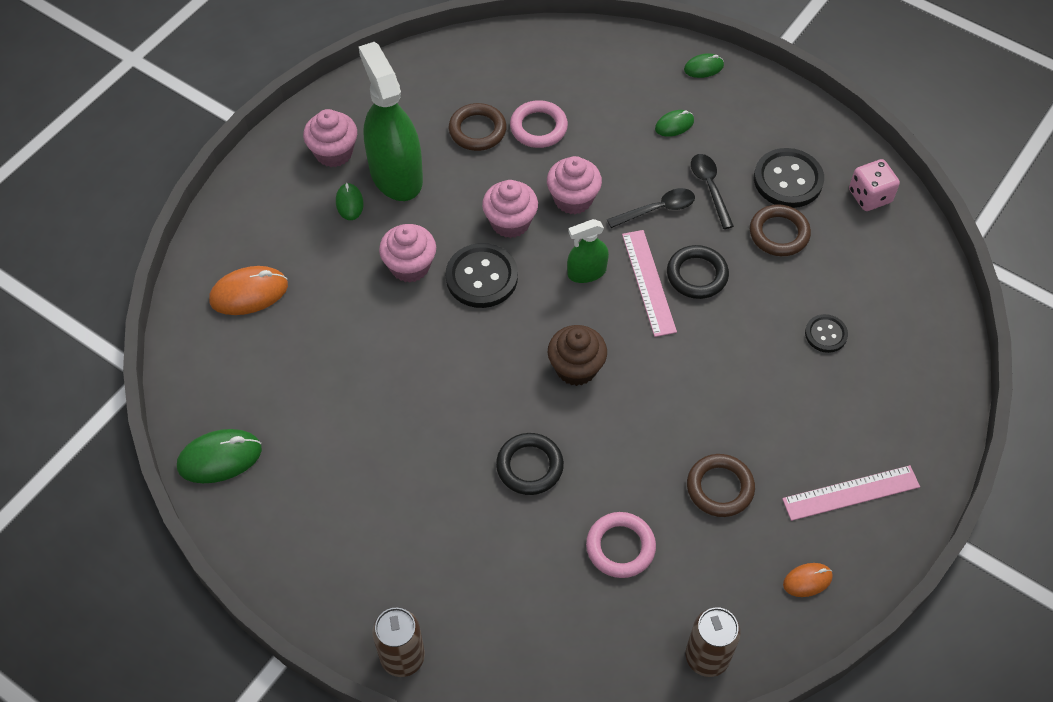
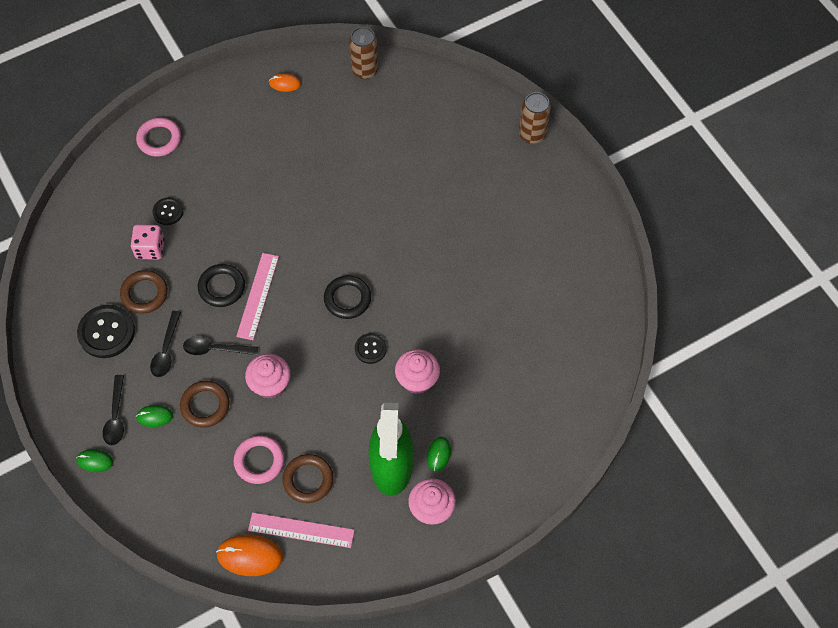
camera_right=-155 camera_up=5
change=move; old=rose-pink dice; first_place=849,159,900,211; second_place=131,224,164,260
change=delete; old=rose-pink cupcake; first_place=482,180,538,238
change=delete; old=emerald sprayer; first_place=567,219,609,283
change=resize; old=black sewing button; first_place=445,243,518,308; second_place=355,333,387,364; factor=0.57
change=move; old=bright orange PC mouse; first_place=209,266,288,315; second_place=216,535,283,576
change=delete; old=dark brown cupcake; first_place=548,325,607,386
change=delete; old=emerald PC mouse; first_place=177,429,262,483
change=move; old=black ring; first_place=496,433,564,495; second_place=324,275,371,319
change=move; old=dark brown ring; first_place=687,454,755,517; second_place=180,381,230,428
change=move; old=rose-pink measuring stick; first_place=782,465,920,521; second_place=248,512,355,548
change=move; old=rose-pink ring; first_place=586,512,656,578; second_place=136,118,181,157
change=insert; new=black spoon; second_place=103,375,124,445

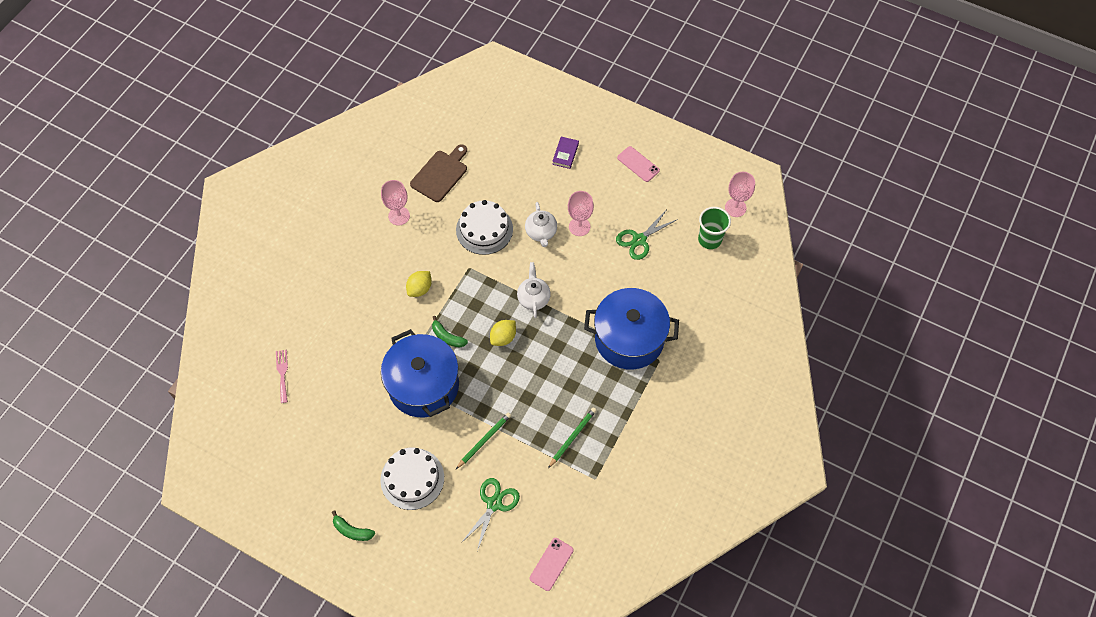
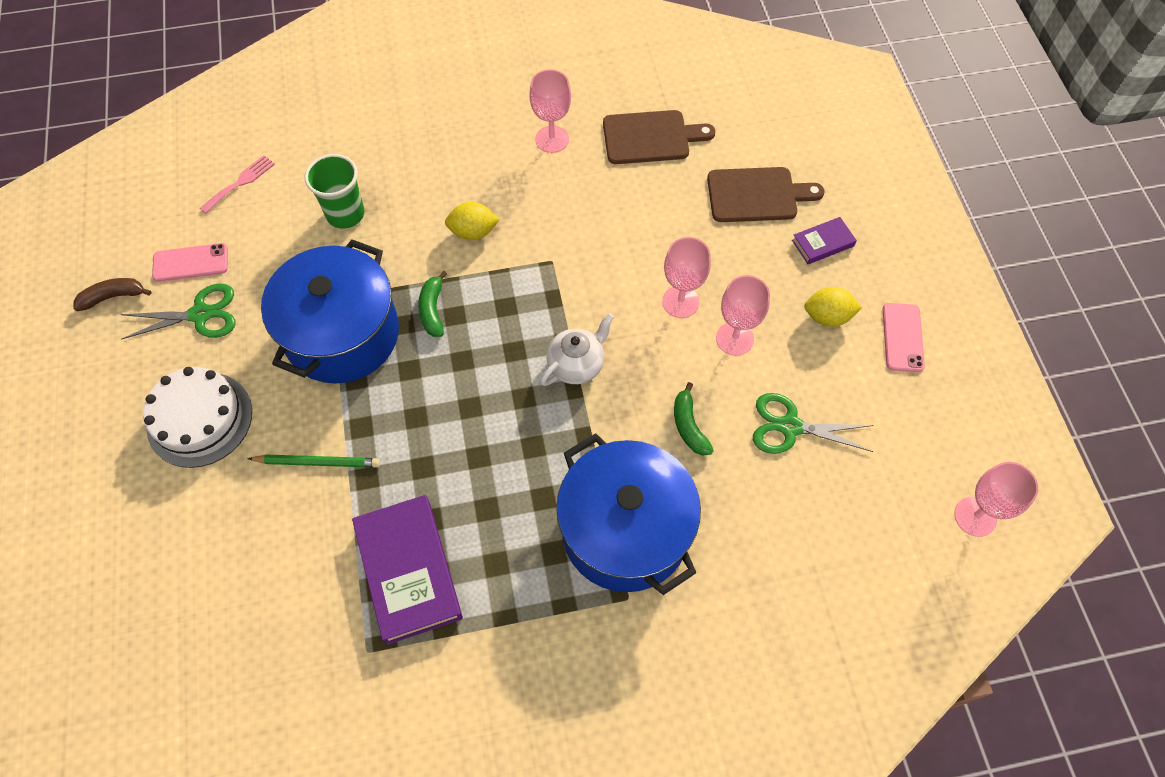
camera_right=50 camera_up=0
change=delete; old=white layer cake; first_place=456,200,513,255
change=replace; old=white china teapot; new=rose-pink wine glass; first_place=525,202,557,247; second_place=662,237,711,318
change=move; old=emerald beaker; first_place=698,207,731,249; second_place=304,154,365,229
change=move; old=yellow toy lemon; first_place=490,320,516,346; second_place=804,287,862,327
change=replace; old=emerald lead pencil; new=violet book; first_place=548,408,597,468; second_place=352,495,463,645
change=move; old=emerald shears; first_place=461,478,520,551; second_place=121,283,235,339
change=move; old=emerald toy banana; first_place=332,510,375,541; second_place=674,382,714,456
change=move; old=rose-pink phone; first_place=530,538,574,591; second_place=152,243,228,282
change=insert; new=dark brown chopping board; second_place=707,167,824,222
change=insert; new=dark brown toy banana; second_place=73,278,151,311

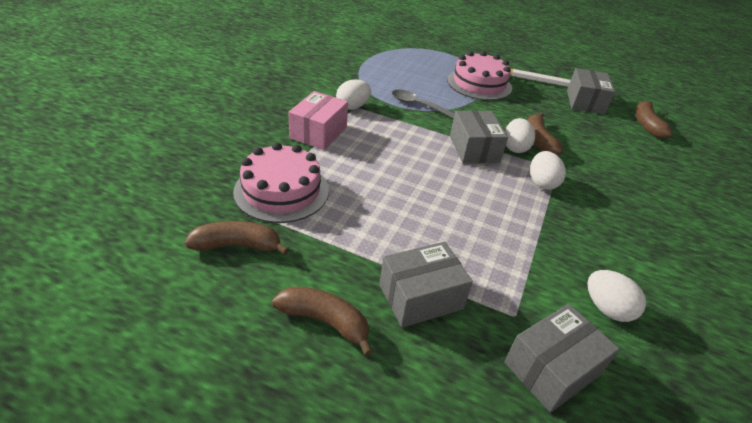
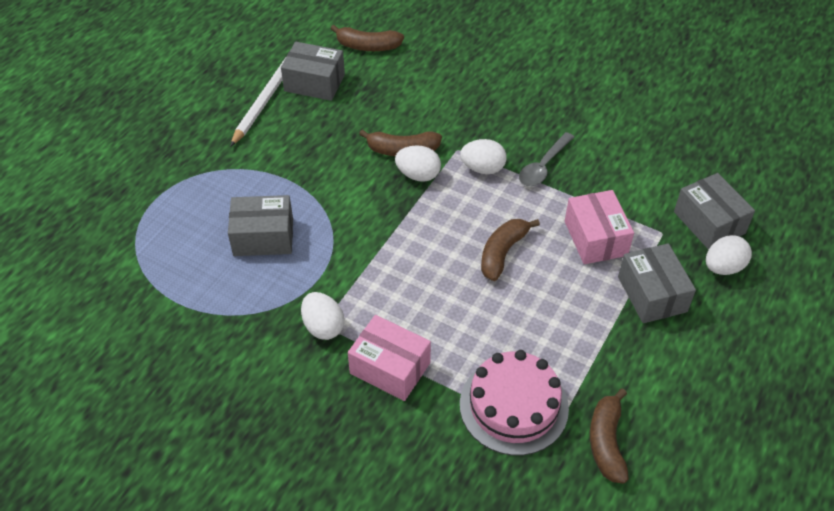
camera_right=-80 camera_up=10
change=delete; old=rose-pink layer cake; first_place=447,51,512,100
change=move; old=ash-grey spoon; first_place=392,90,455,119; second_place=519,132,574,186
change=move; old=ash-grey package; first_place=450,110,508,164; second_place=228,195,293,256
change=move; old=white egg shape; first_place=587,270,646,322; second_place=706,235,752,275
change=move; old=dark brown toy banana; first_place=272,287,373,356; second_place=481,219,540,281
change=insert; new=rose-pink package; second_place=565,190,634,264

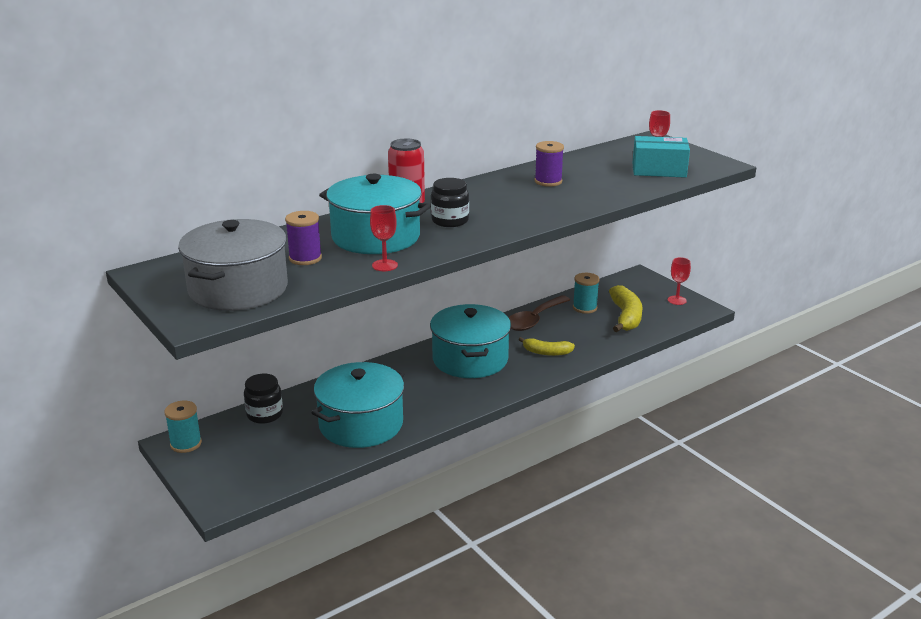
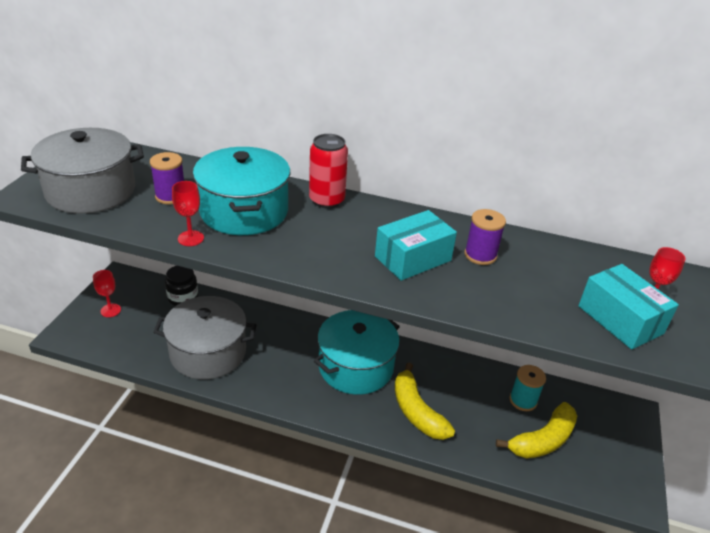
camera_right=50 camera_up=10
change=delete; old=black preserve jar; first_place=431,178,469,227
change=move; old=red wine glass; first_place=668,257,691,305; second_place=93,270,121,317
change=delete; old=dark brown spoon; first_place=509,295,570,331
change=resize; old=yellow toy banana; first_place=518,337,575,356; second_place=395,362,455,440; factor=1.6
change=recolor; old=turquoise pot; new=ash-grey pot; first_place=312,362,404,448; second_place=153,296,256,379
change=delete; old=turquoise bobbin; first_place=164,401,202,453
change=insert; new=turquoise package; second_place=375,210,457,281

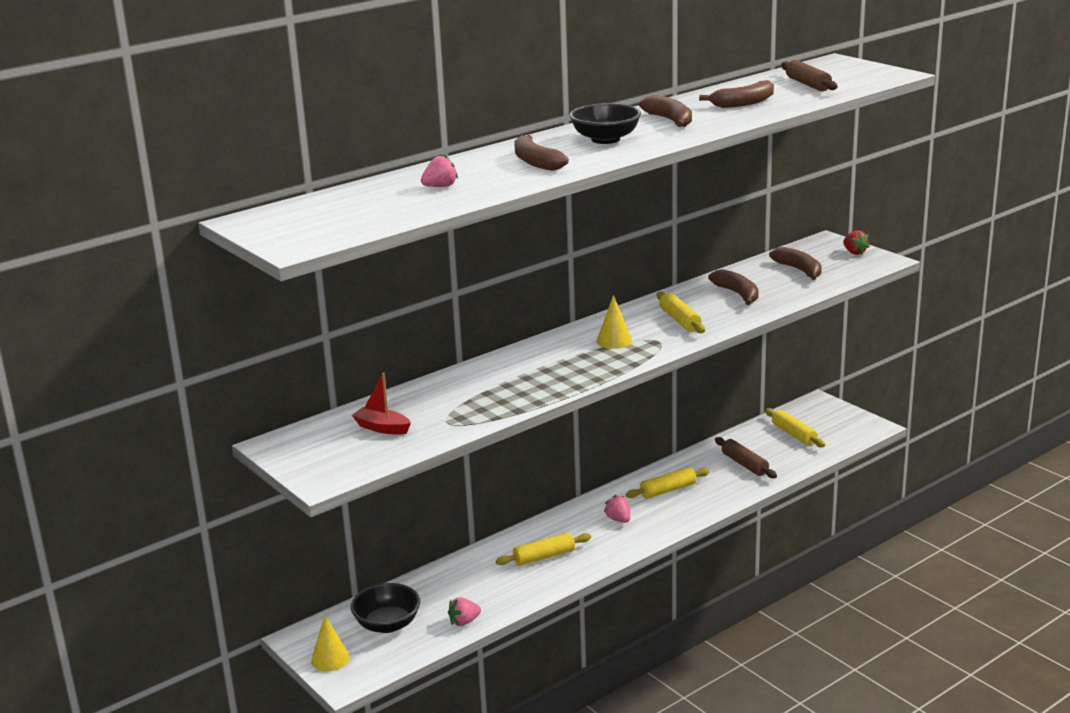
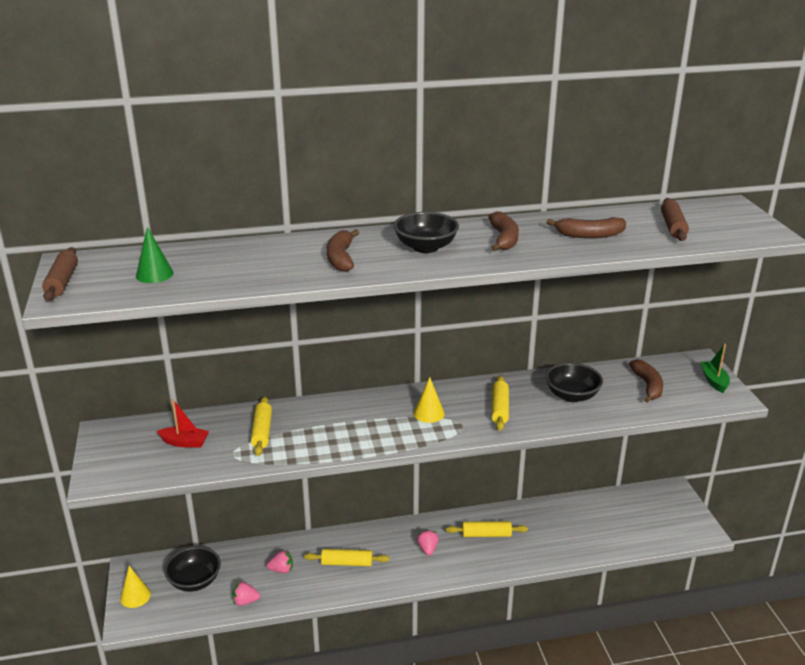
camera_right=25 camera_up=5
change=move; old=rose-pink toy strawberry; first_place=421,155,458,187; second_place=267,550,293,573
change=replace; old=red toy strawberry; new=emerald toy boat; first_place=843,230,870,255; second_place=701,344,730,393
change=replace; old=dark brown toy banana; new=black deep dish; first_place=708,269,759,305; second_place=545,363,603,402
change=rotate; old=red toy boat; first_place=352,373,411,435; second_place=157,399,209,448; degrees=135
change=move; old=yellow pastry roller; first_place=765,408,825,447; second_place=251,397,272,456
change=move; old=dark brown pastry roller; first_place=715,437,777,478; second_place=42,247,78,301
change=insert; new=emerald cone; second_place=136,227,174,283

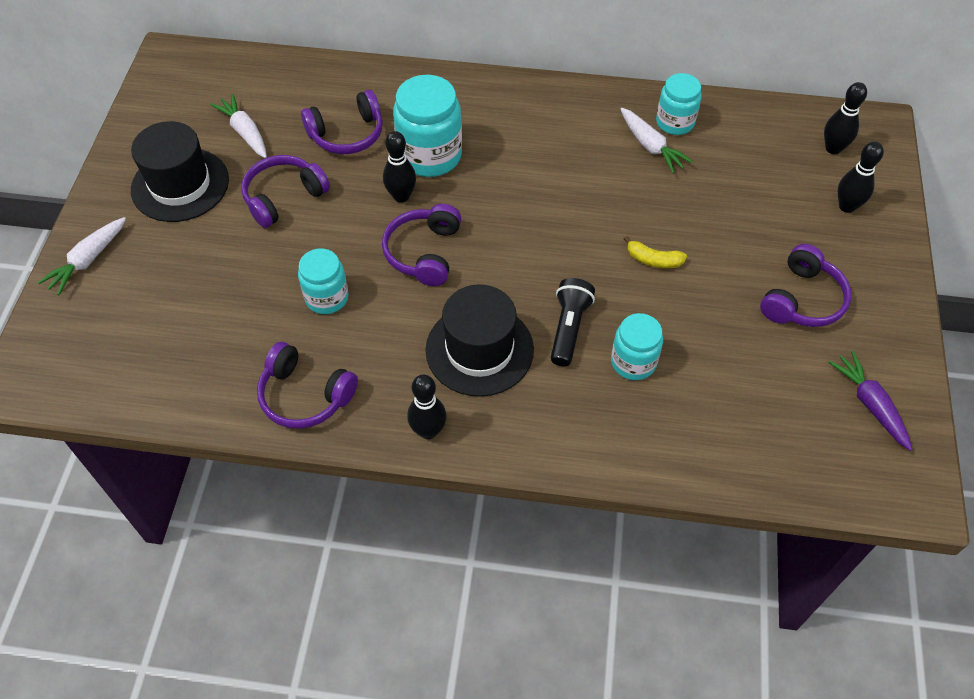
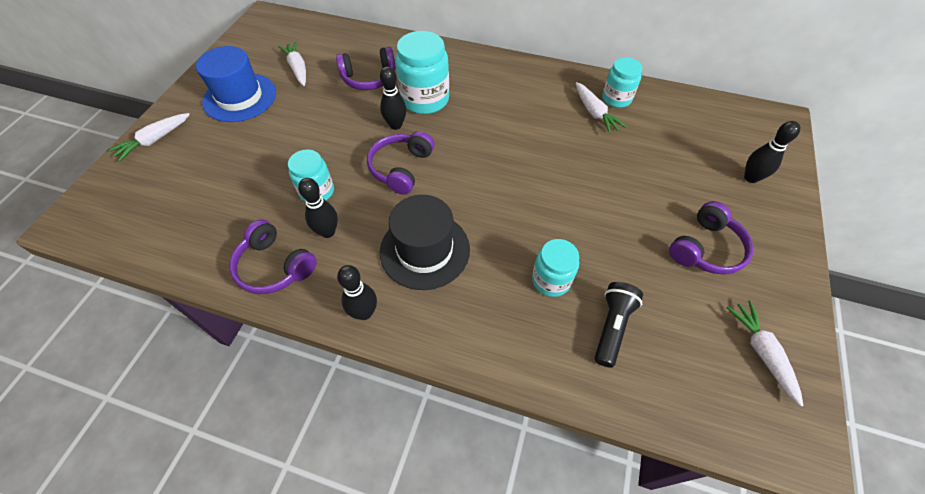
camera_right=10 camera_up=0
change=move; old=black skittle; first_place=824,82,867,154; second_place=298,178,338,238
change=recolor; old=black tall hat; new=royal blue tall hat; first_place=131,121,229,222; second_place=196,46,276,122
change=delete; old=violet over-ear headphones; first_place=241,155,330,228
change=delete; old=yellow toy banana; first_place=624,236,687,268
change=move; old=black torch; first_place=551,278,595,366; second_place=595,282,643,368
change=recolor; old=violet toy carrot; new=white toy carrot; first_place=828,351,912,451; second_place=726,300,804,406

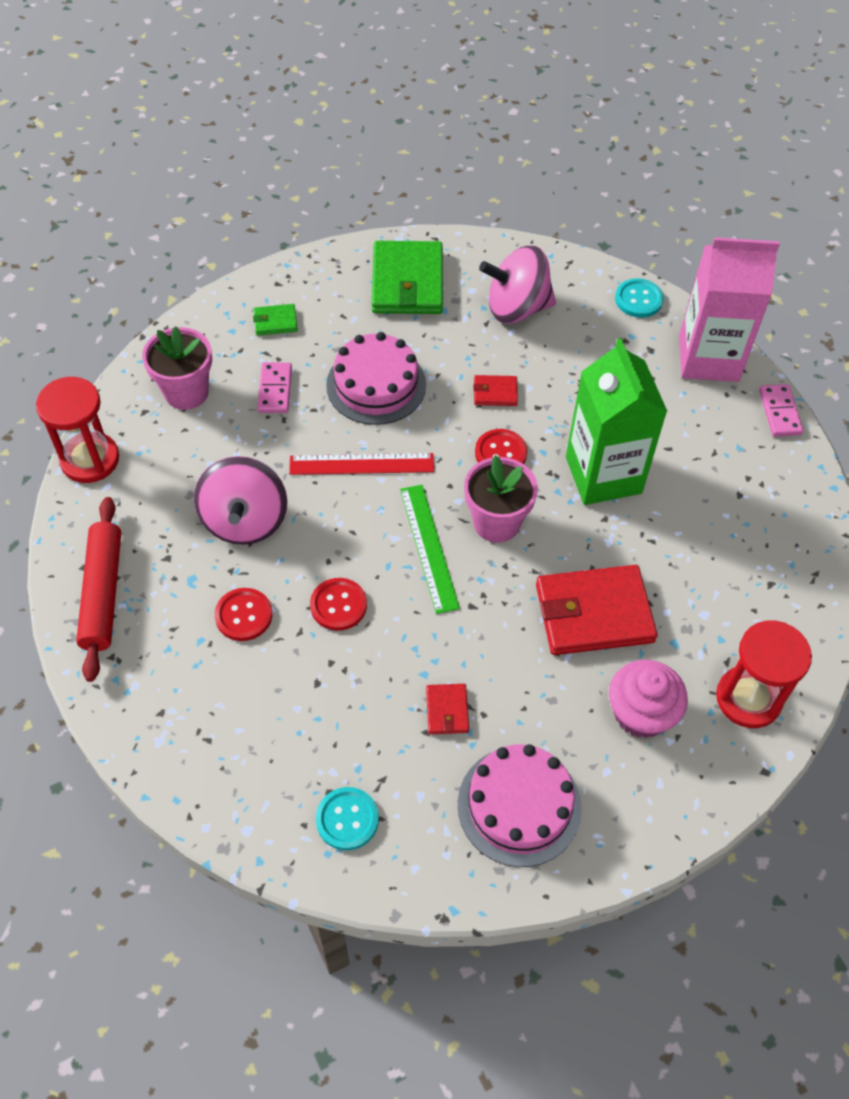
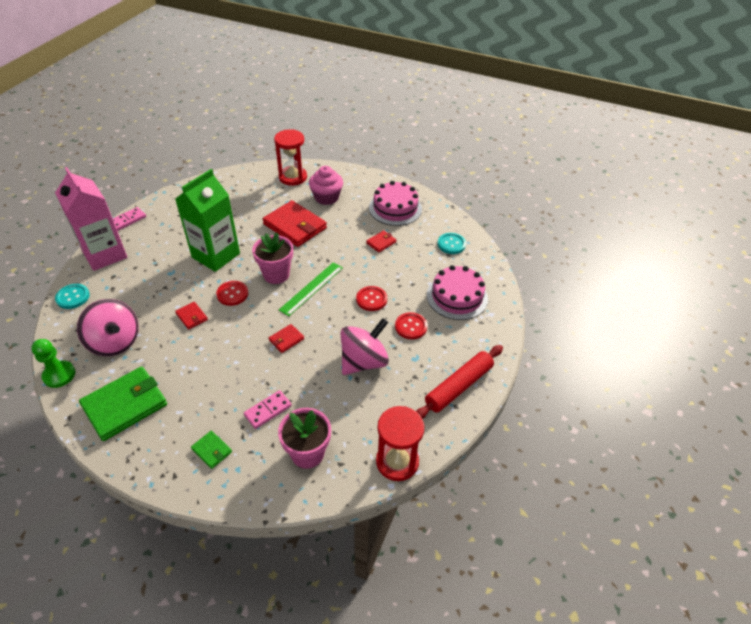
camera_right=-130 camera_up=-10
change=move; old=rose-pink layer cake; first_place=326,332,426,425; second_place=427,265,488,320
change=replace; old=red measuring stick; new=red wallet; first_place=289,453,434,475; second_place=269,324,304,353
change=insert; new=emerald pawn; second_place=31,339,75,388

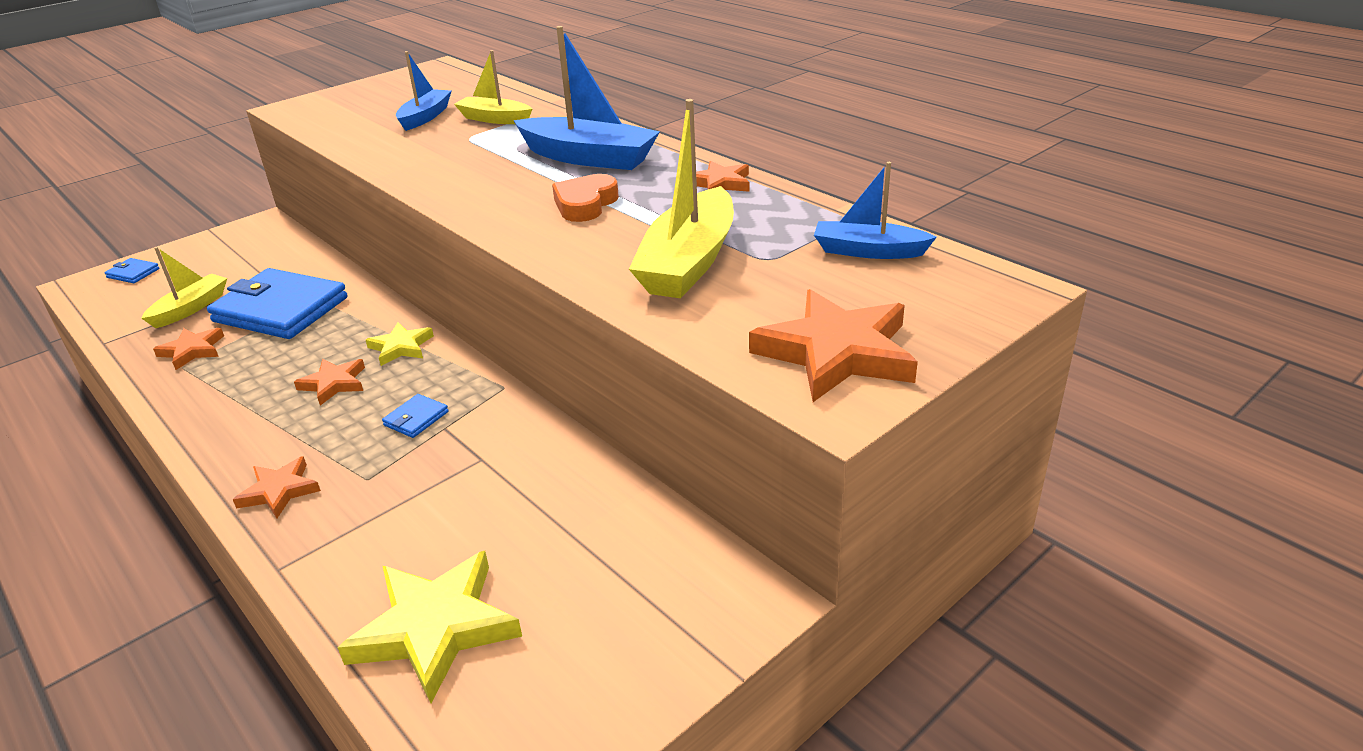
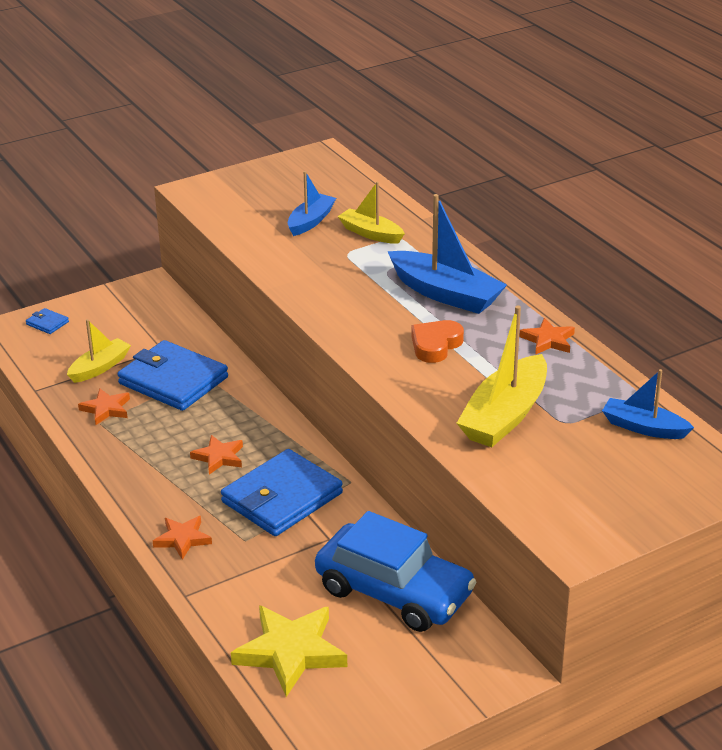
camera_right=10 camera_up=0
change=delete; old=bright orange star; first_place=749,289,918,402
change=delete; old=yellow star; first_place=366,322,434,366
change=resize; old=royal blue wallet; first_place=382,394,449,438; second_place=221,449,343,536; factor=2.44
change=insert; new=royal blue car; second_place=315,511,476,632

